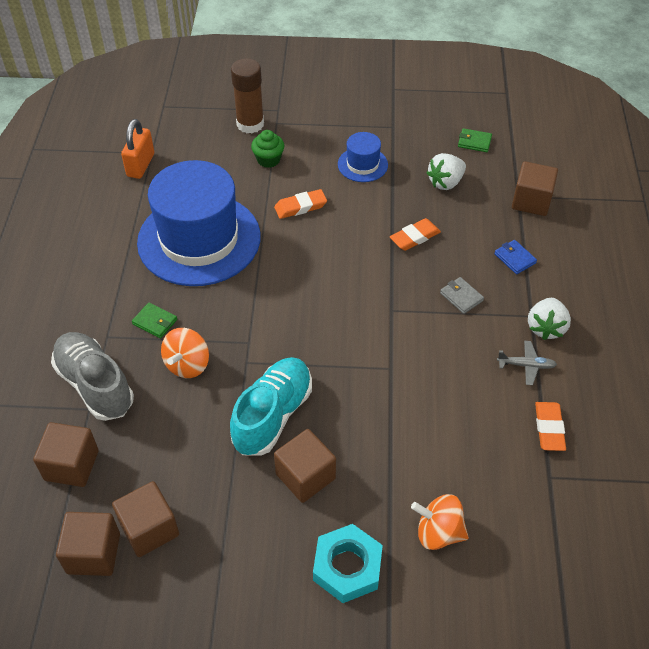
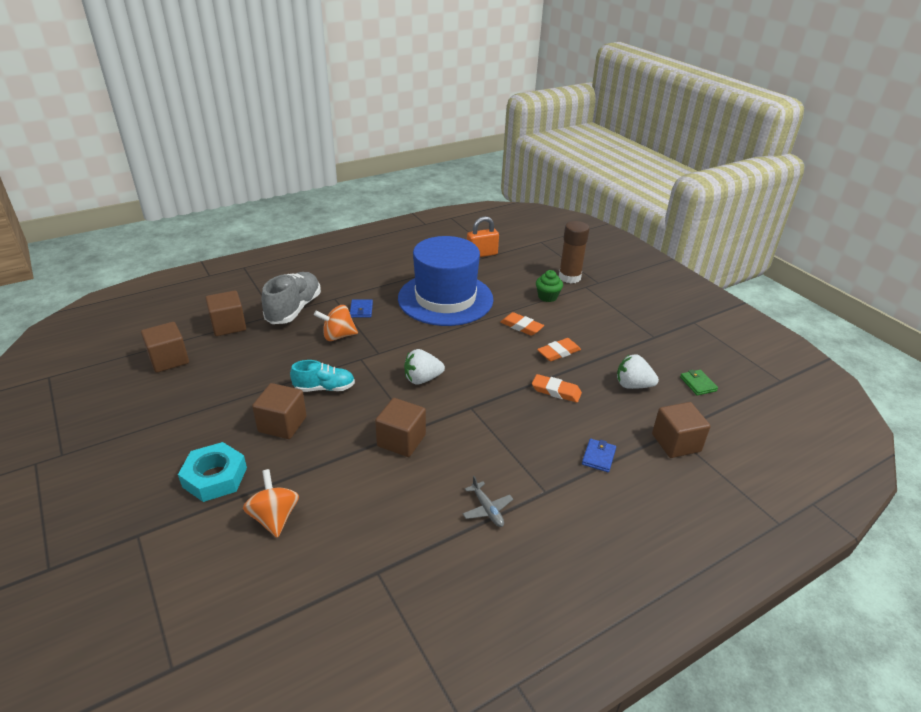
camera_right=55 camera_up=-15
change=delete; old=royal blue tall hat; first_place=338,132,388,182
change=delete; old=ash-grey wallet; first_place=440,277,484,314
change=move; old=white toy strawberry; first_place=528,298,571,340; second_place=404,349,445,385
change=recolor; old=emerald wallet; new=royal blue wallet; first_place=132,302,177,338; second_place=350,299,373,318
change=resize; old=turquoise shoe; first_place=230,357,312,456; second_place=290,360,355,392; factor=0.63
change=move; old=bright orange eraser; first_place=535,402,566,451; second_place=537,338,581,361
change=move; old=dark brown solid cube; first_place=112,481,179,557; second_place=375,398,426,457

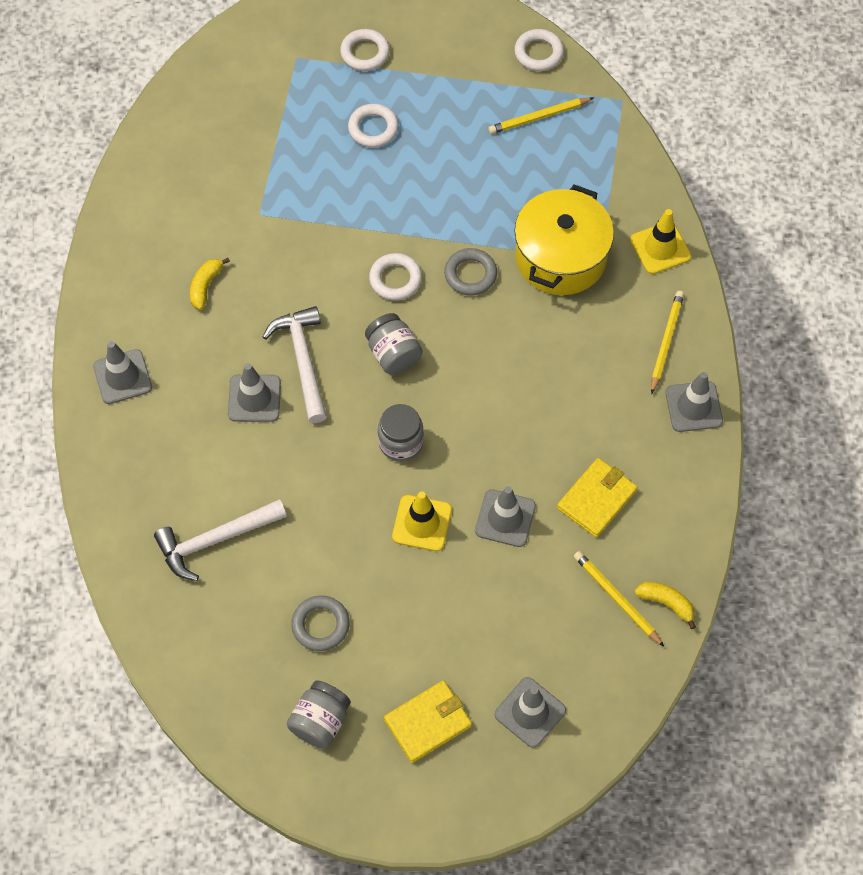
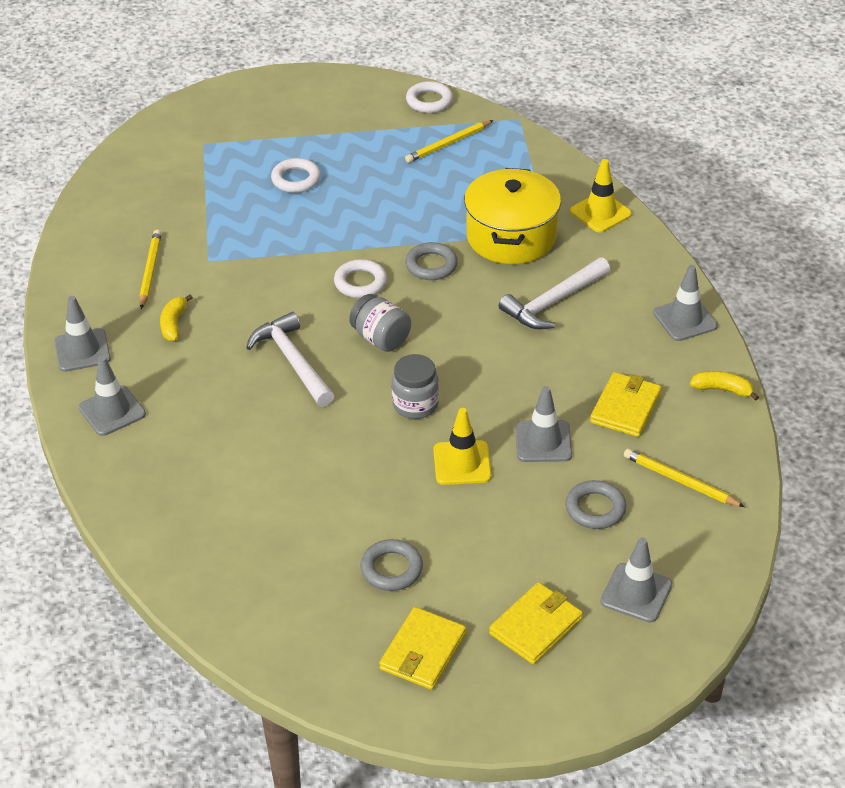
camera_right=-15 camera_up=-20
change=delete; old=white ring; first_place=340,29,390,71
change=move; old=yellow lead pencil; first_place=651,291,684,394; second_place=139,230,162,309
change=move; old=ash-grey safety cone; first_place=228,363,281,422; second_place=54,296,111,372
change=move; old=white hammer; first_place=154,499,287,581; second_place=499,257,610,329
change=move; old=yellow toy banana; first_place=635,582,696,629; second_place=690,371,759,401
change=replace; old=ash-grey preserve jar; new=yellow wallet; first_place=287,680,351,749; second_place=379,607,466,690
change=insert; new=ash-grey ring; second_place=565,480,626,529

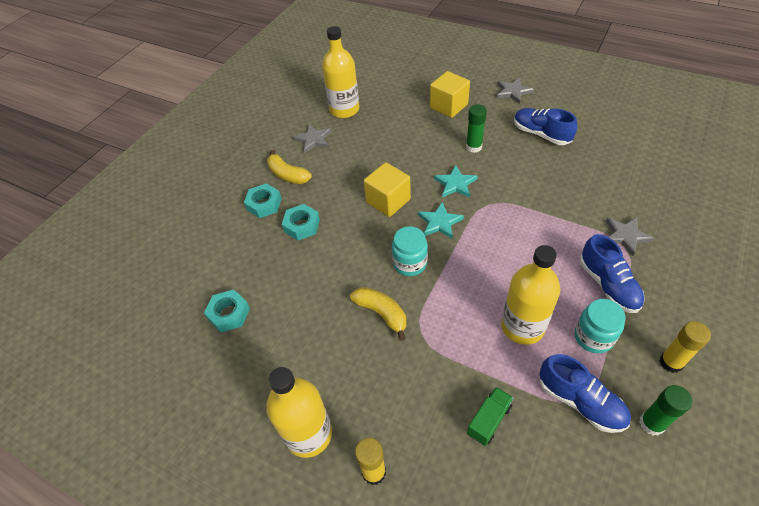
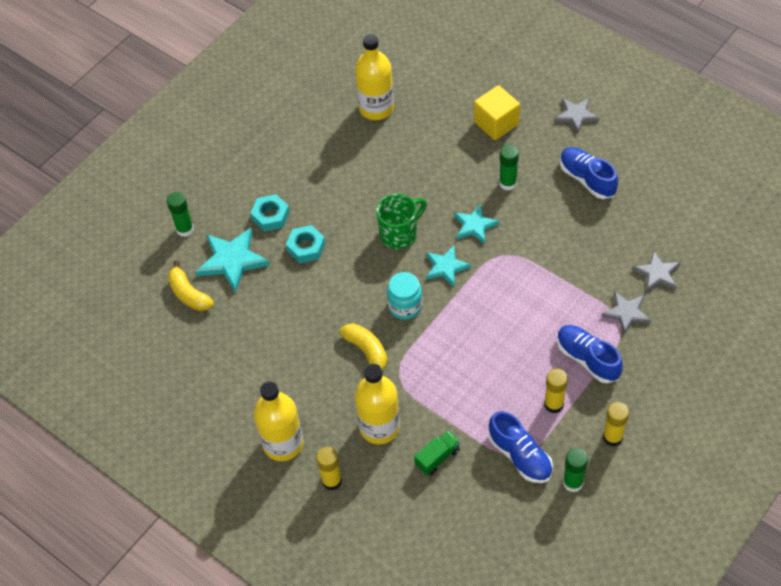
camera_right=10 camera_up=5
change=move; old=ash-grey star; first_place=293,124,332,153; second_place=632,251,681,292
change=move; old=yellow toy banana; first_place=267,150,312,184; second_place=168,260,214,311
change=replace; old=yellow solid cube; new=emerald coffee mug; first_place=364,162,411,217; second_place=376,194,427,249
change=rotate; old=royal blue shoe; first_place=580,234,645,313; second_place=557,325,623,383; degrees=150
change=move; old=yellow flask; first_place=501,245,560,345; second_place=355,364,400,444
change=delete; old=turquoise hexagon nut; first_place=204,290,250,332
change=replace; old=turquoise preserve jar; new=yellow stick of glue; first_place=575,299,625,354; second_place=544,369,568,413
change=insert; new=emerald stick of glue; second_place=167,192,194,237
change=insert; new=turquoise star; second_place=195,228,270,293

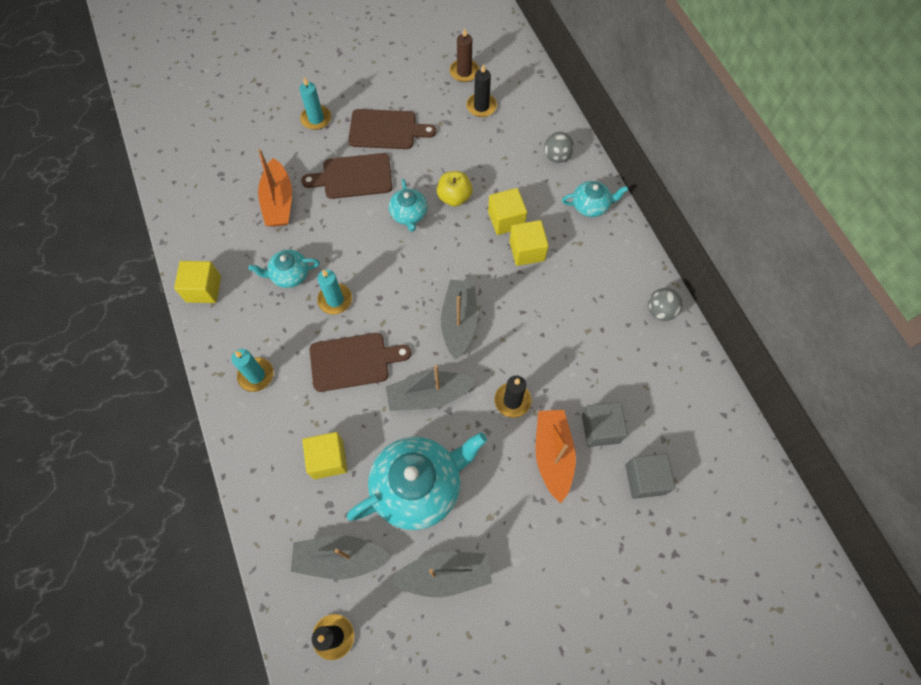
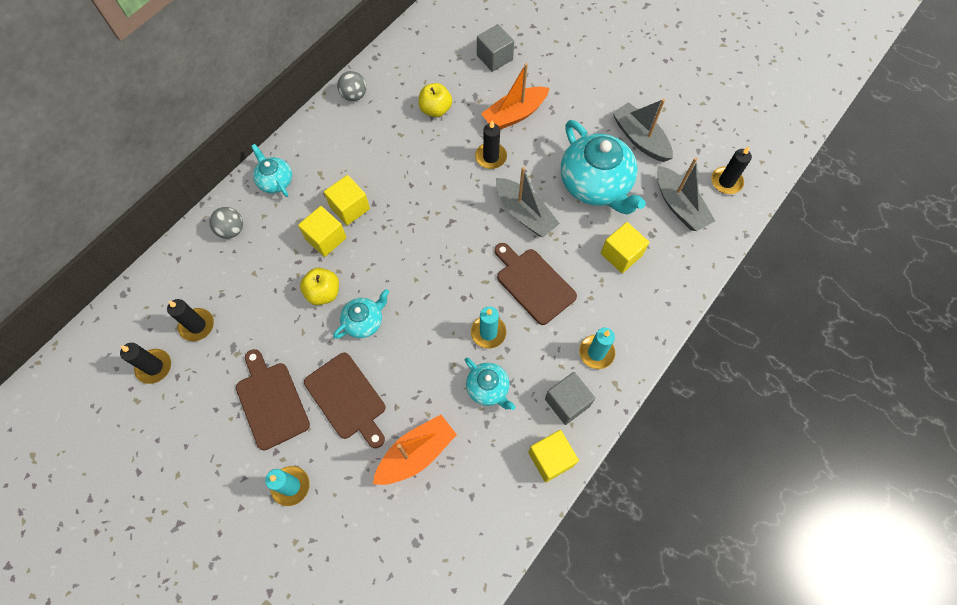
camera_right=-120 camera_up=0
change=recolor; old=dark brown wax candle; new=black wax candle; first_place=450,28,479,82; second_place=120,343,171,384
change=delete; old=ash-grey toy boat; first_place=441,280,478,359
change=move; old=ash-grey solid cube; first_place=582,402,628,447; second_place=545,372,596,425
change=rotate; old=turquoise china teapot; first_place=347,432,487,530; second_place=561,120,646,214; degrees=-150
change=insert; new=yellow toy apple; second_place=418,83,452,117

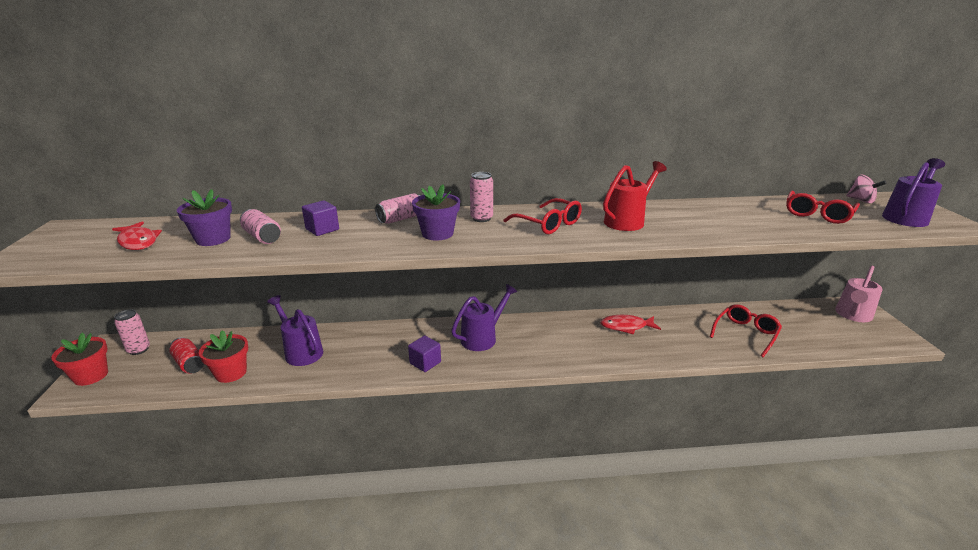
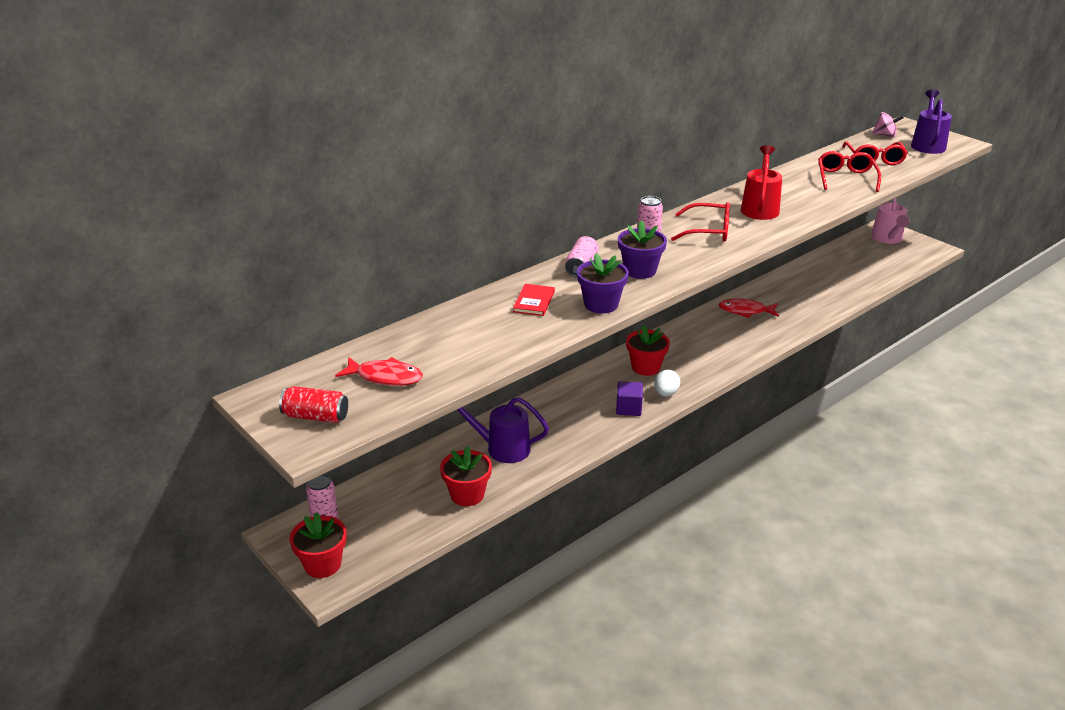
camera_right=-35 camera_up=5
change=move; old=violet potted plant; first_place=177,189,232,246; second_place=577,253,629,313
change=replace; old=violet solid cube; new=red book; first_place=302,200,339,236; second_place=513,284,555,316
change=delete; old=rose-pink tin; first_place=240,209,281,244
change=replace; old=violet sprinkling can; new=red potted plant; first_place=451,284,517,351; second_place=626,325,670,376
change=move; old=red spectacles; first_place=710,304,782,357; second_place=818,151,881,192
change=rotate; old=red fish figure; first_place=600,315,661,335; second_place=718,298,779,318; degrees=45
change=move; old=red tin; first_place=169,337,204,374; second_place=279,386,348,423
change=insert; new=white egg shape; second_place=654,370,680,397

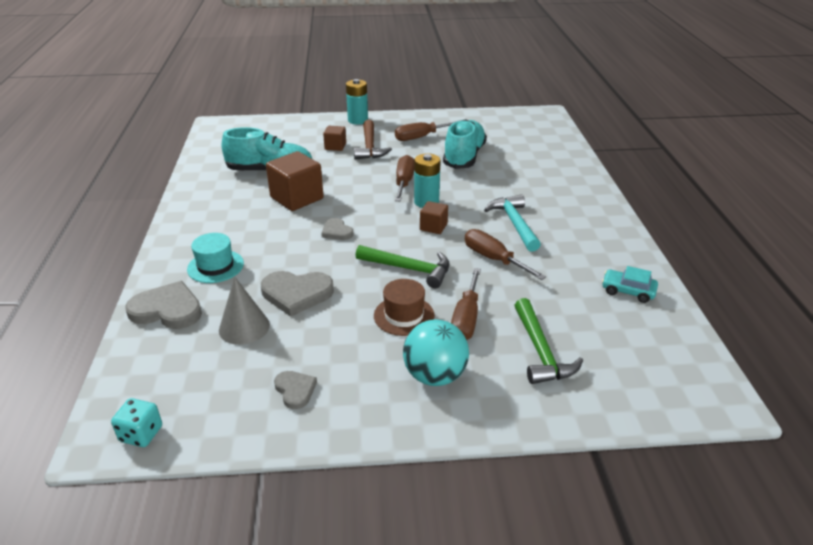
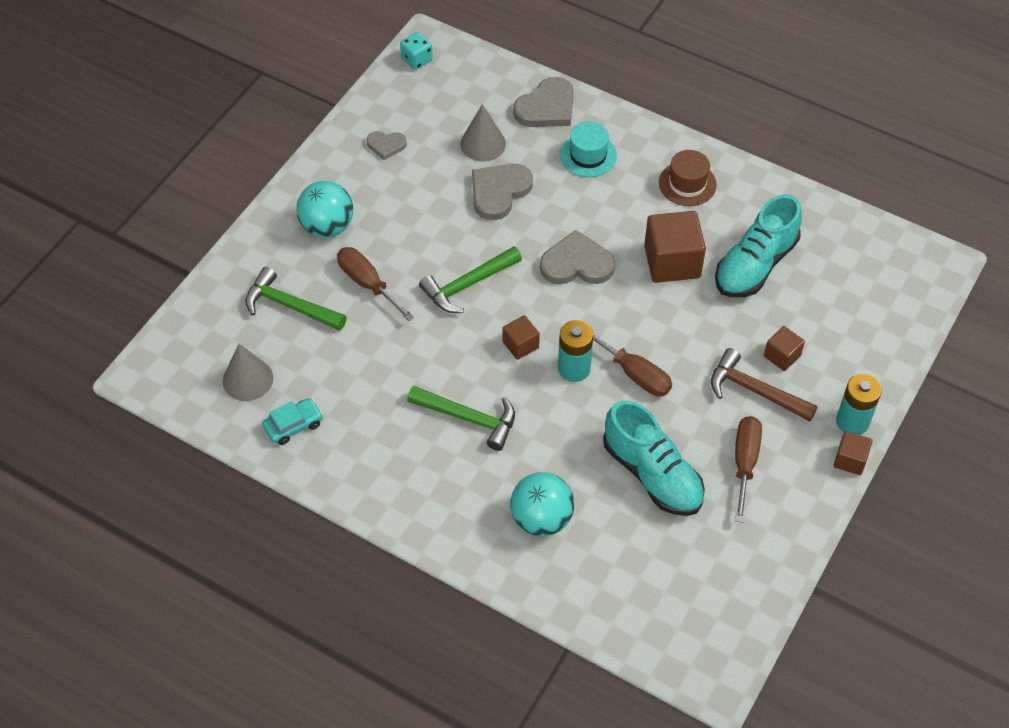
camera_right=125 camera_up=20
change=recolor; old=turquoise hammer; new=emerald hammer; first_place=484,194,541,252; second_place=407,386,515,451
change=resize; old=ash-grey love heart; first_place=321,218,353,240; second_place=540,230,615,284; factor=1.76
change=delete; old=dark brown hand screwdriver; first_place=465,229,546,280
change=move; old=dark brown tall hat; first_place=374,279,435,336; second_place=659,150,717,206
change=insert; new=ash-grey cone; second_place=223,344,273,401
change=insert; new=dark brown solid cube; second_place=834,431,872,475
change=insert; new=turquoise play ball; second_place=510,472,574,536

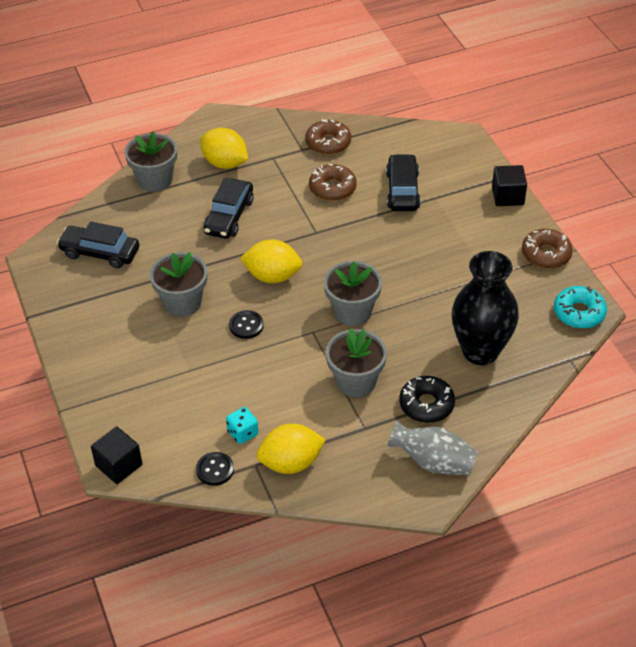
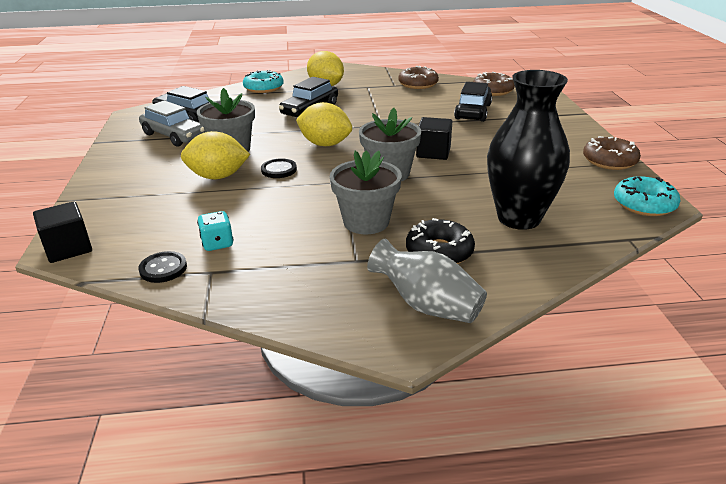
camera_right=15 camera_up=-15
change=replace; old=ash-grey potted plant; new=turquoise doughnut; first_place=125,131,177,192; second_place=243,70,284,93
change=move; old=dark brown doughnut; first_place=309,164,357,201; second_place=473,72,515,96
change=move; old=black solid cube; first_place=492,165,527,206; second_place=416,117,452,160
change=move; old=yellow toy lemon; first_place=257,424,326,474; second_place=181,131,250,179
change=insert; new=ash-grey car; second_place=139,100,205,147

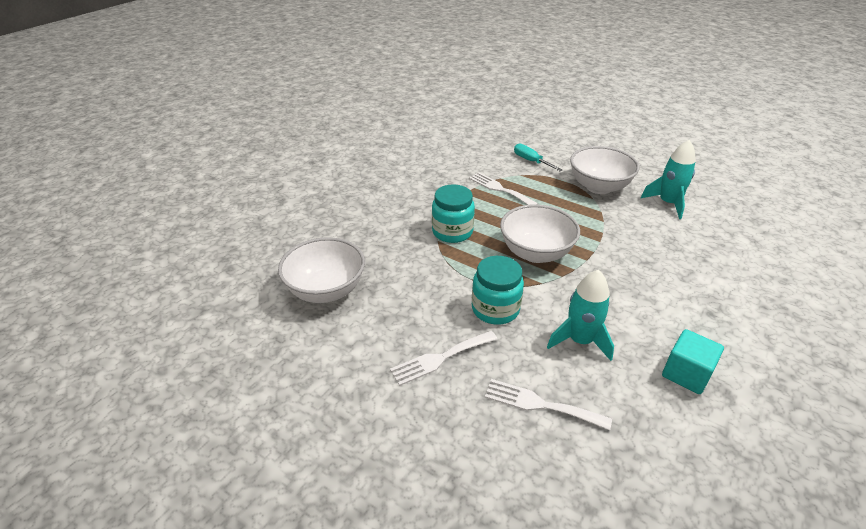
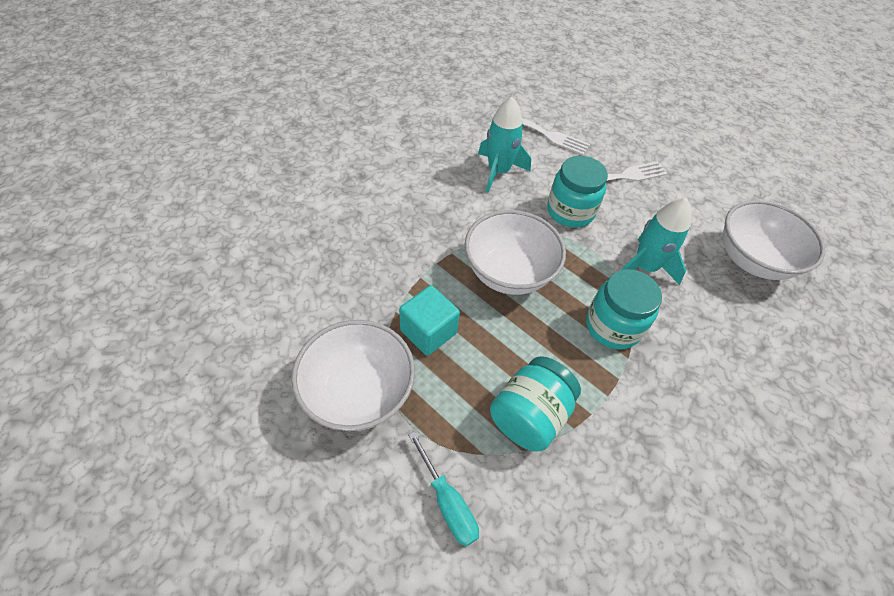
camera_right=-175 camera_up=15
change=move; old=turquoise spaceship; first_place=641,140,696,219; second_place=622,198,692,285
change=replace; old=white table fork; new=turquoise preserve jar; first_place=469,172,538,205; second_place=490,356,581,451
change=move; old=turquoise solid cube; first_place=662,329,724,394; second_place=399,285,460,356

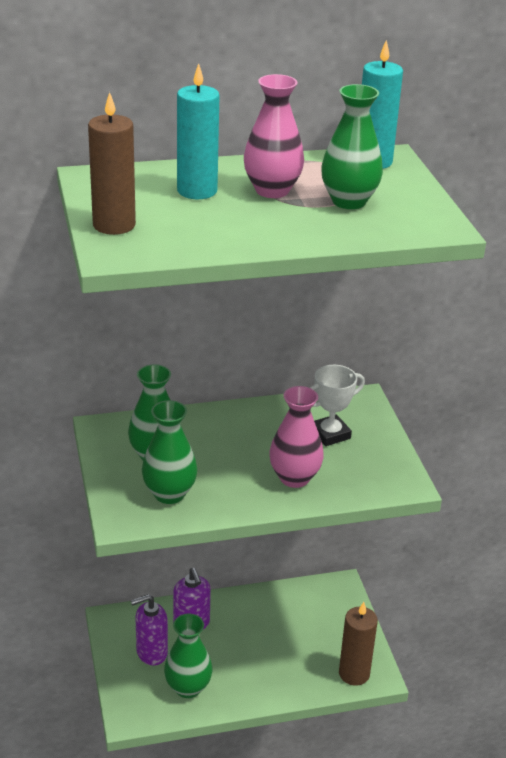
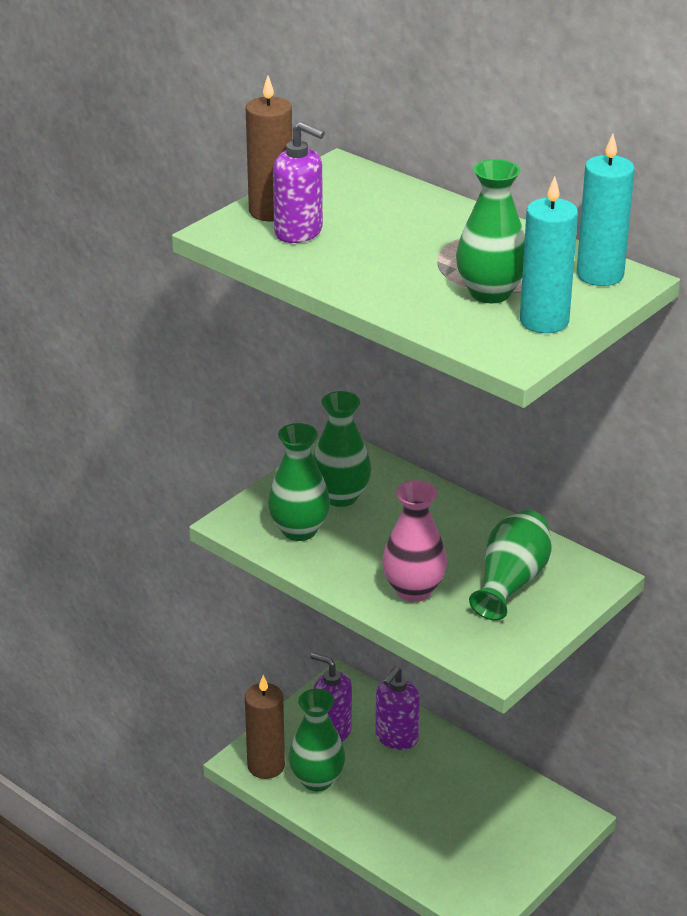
camera_right=55 camera_up=0
change=move; old=turquoise wax candle; first_place=177,63,220,199; second_place=520,176,578,333
change=delete; old=rose-pink flower vase; first_place=244,74,304,198
change=replace; old=white award cup; new=emerald flower vase; first_place=310,365,365,446; second_place=469,510,552,621
change=move; old=dark brown wax candle; first_place=339,602,378,686; second_place=245,675,285,779
change=insert; new=violet pump bottle; second_place=273,122,325,243

